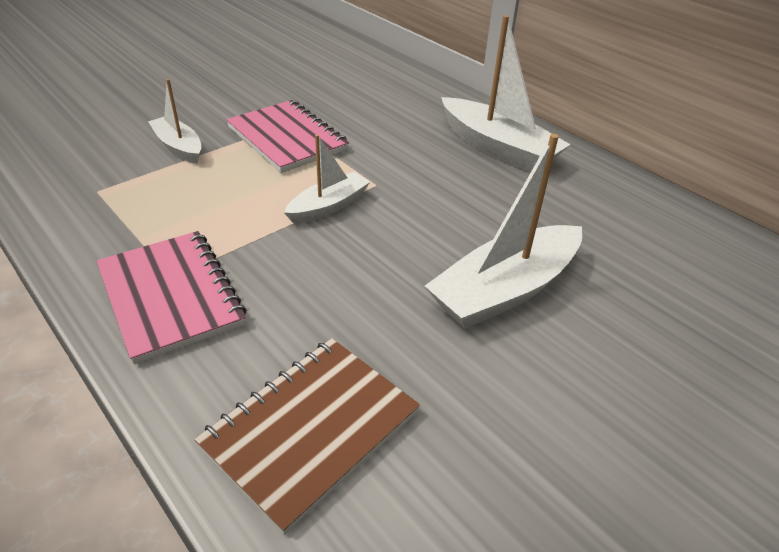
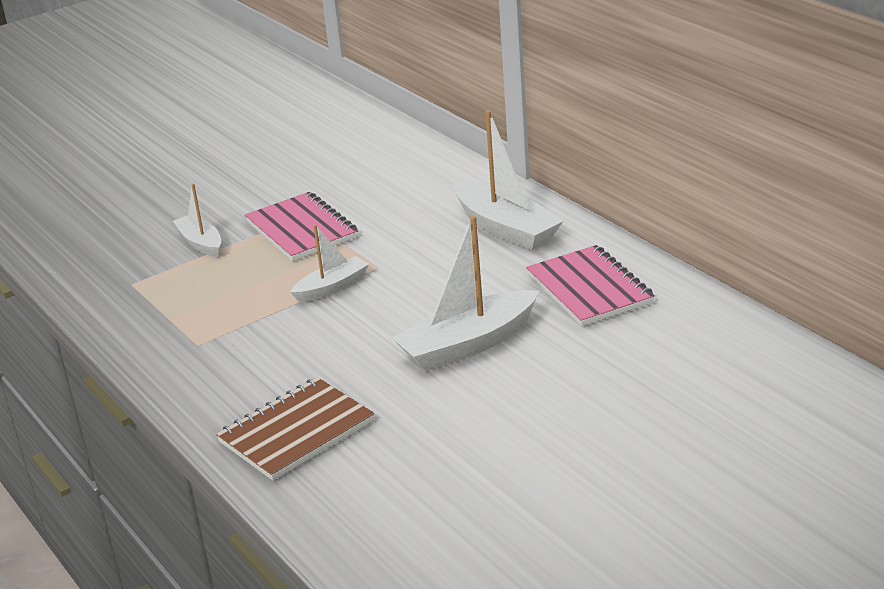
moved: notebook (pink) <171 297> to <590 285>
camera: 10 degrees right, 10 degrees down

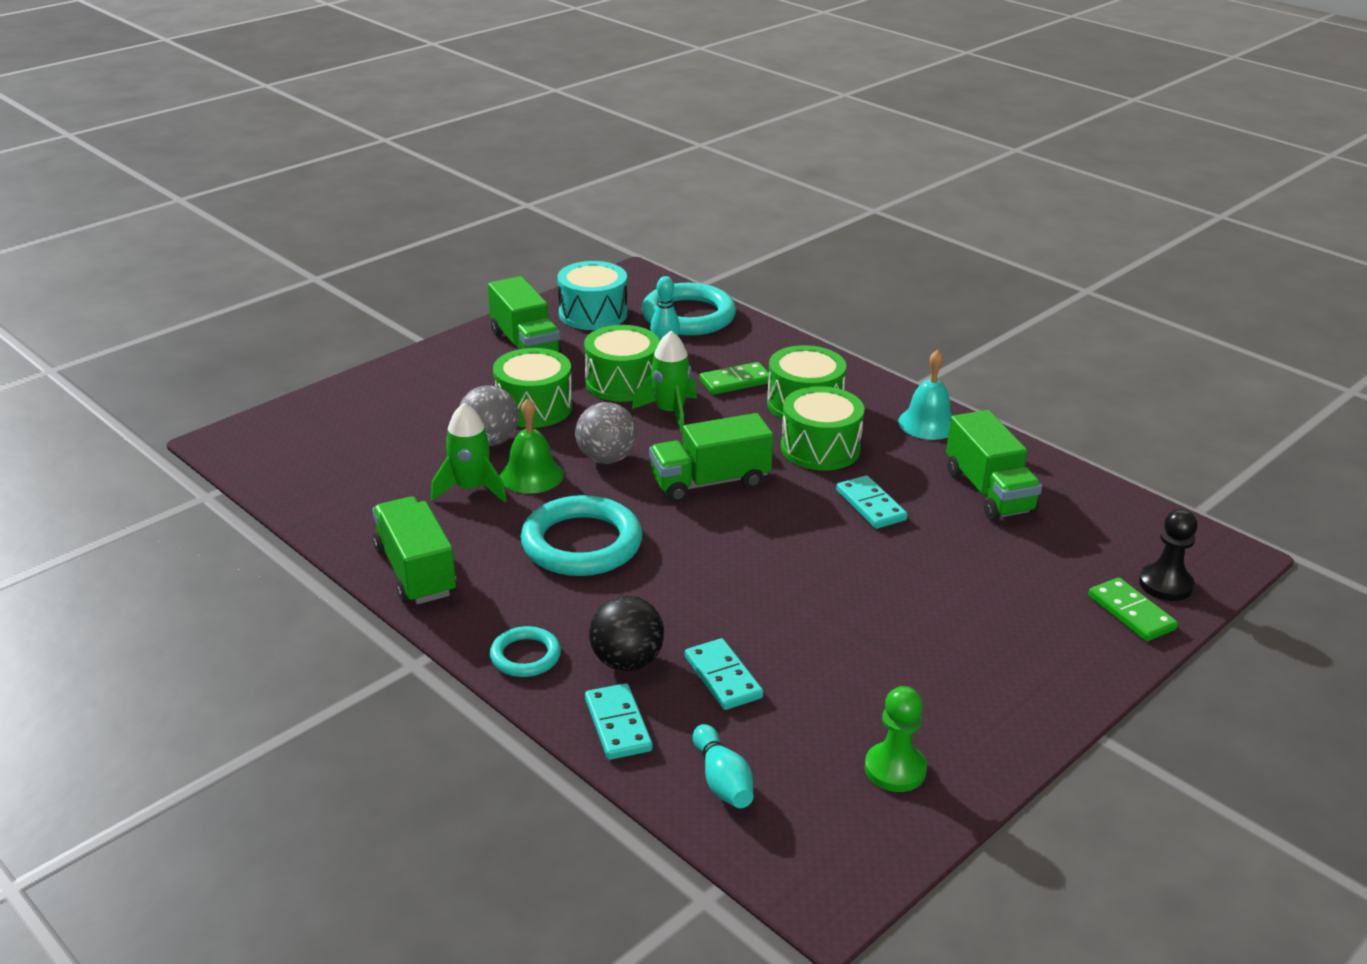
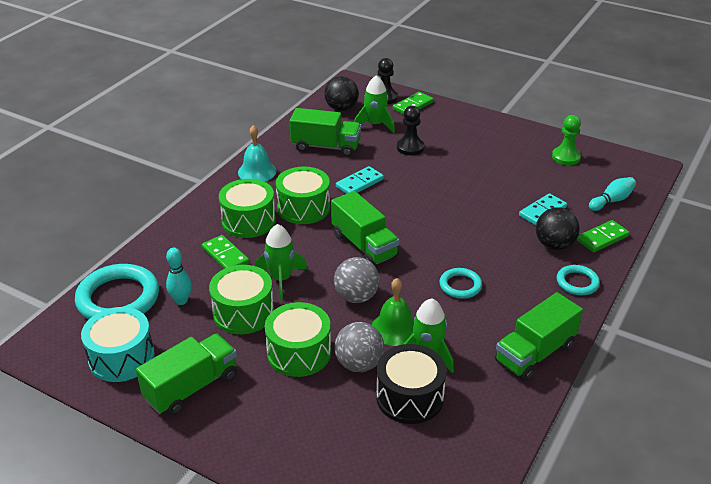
added: ball (black) <341 93>; rocket (green) <374 104>; drum (black) <411 384>; pawn (black) <410 130>
recoloured: domino (turquoise) <619 721> to domino (green) <603 236>
turned: truck (green) <994 465> = <325 132> 45 degrees clockwise
resized: ring (turquoise) <581 535> = <460 283> x0.53
camera: 105 degrees left, 5 degrees up

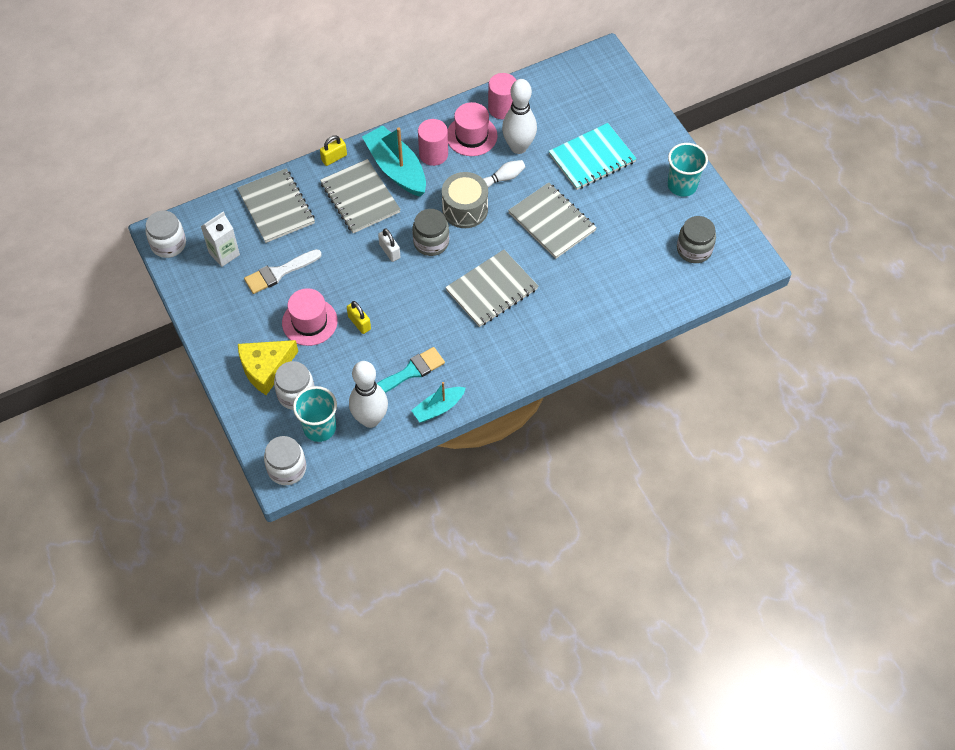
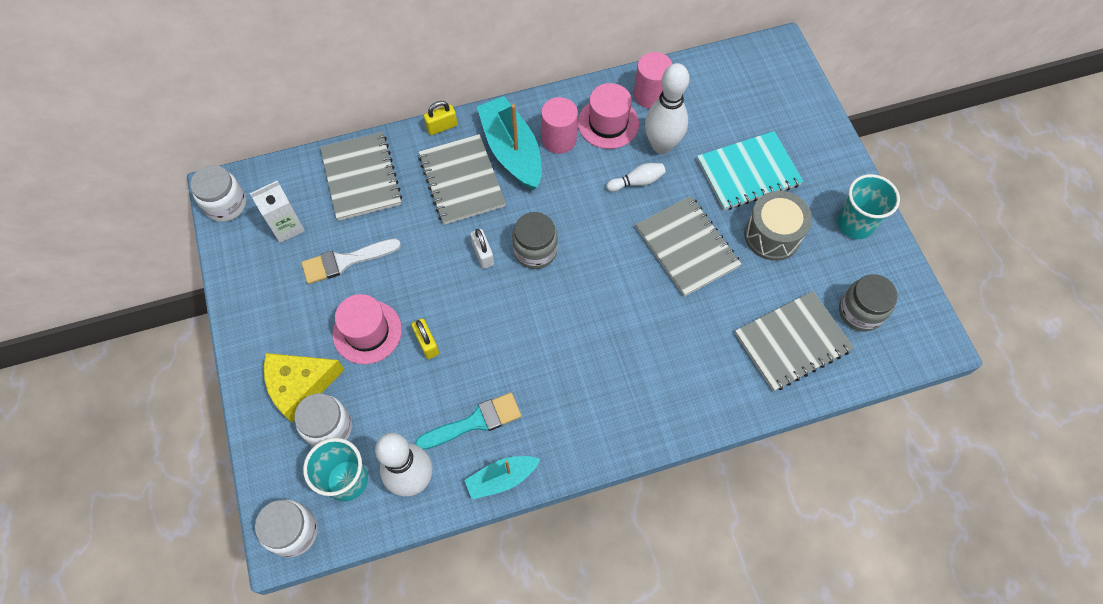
moved: drum (grey) <465 200> to <778 226>; notebook (grey) <491 288> to <794 341>
camera: 10 degrees right, 5 degrees up

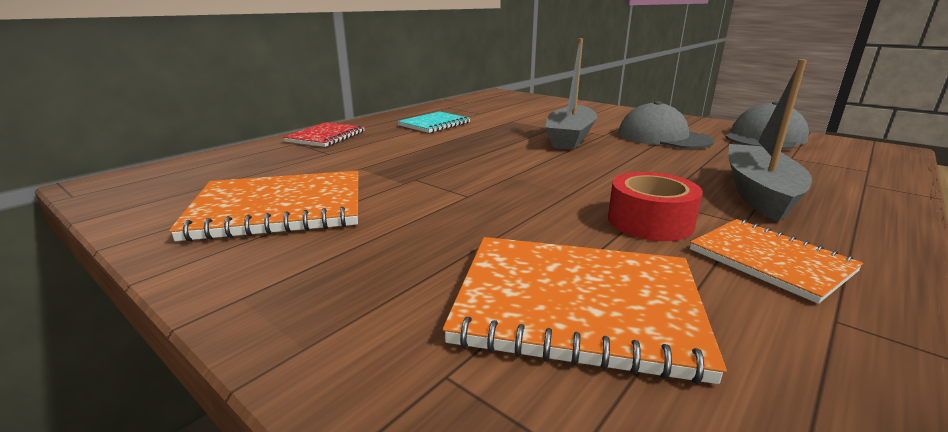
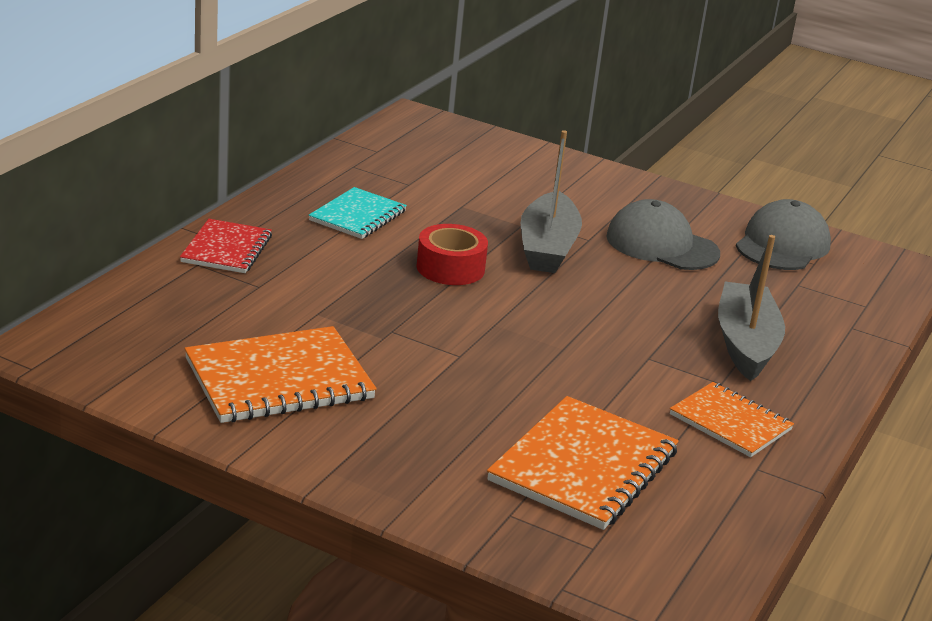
moved: tape (red) <655 206> to <452 254>
turned: notebook (orange) <585 310> = <583 463> 60 degrees counterclockwise
camera: 15 degrees left, 5 degrees up

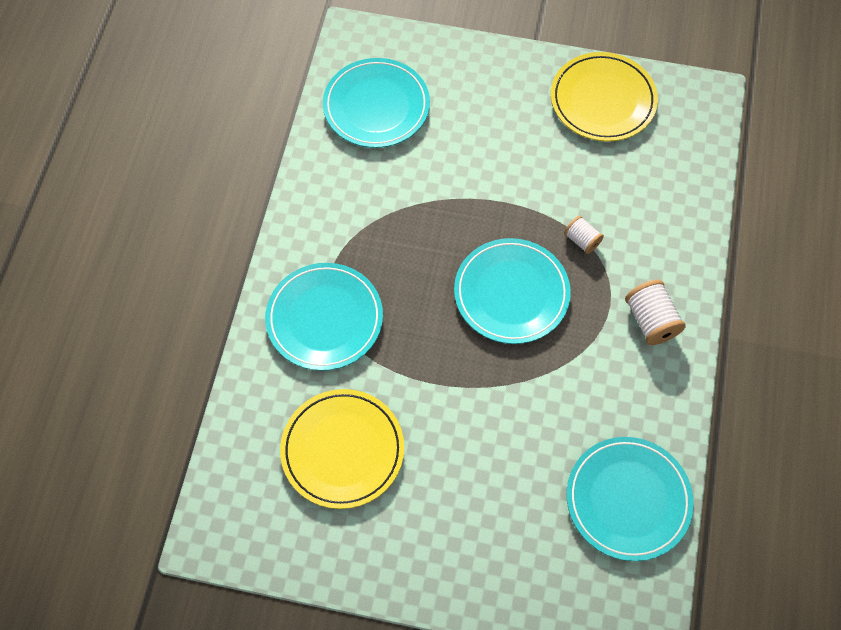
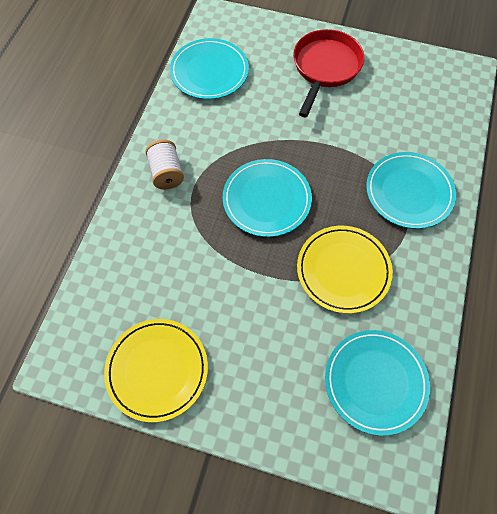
removed: spool (white) <584 235>
added: pan (red) <328 73>
moved: plate (yellow) <342 449> to <345 270>
camera: 175 degrees left, 0 degrees up

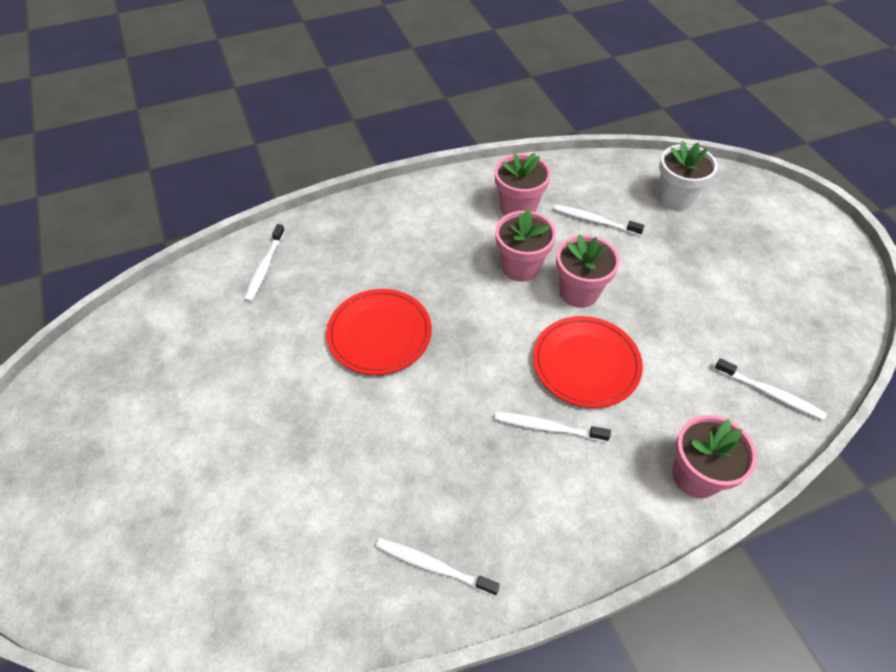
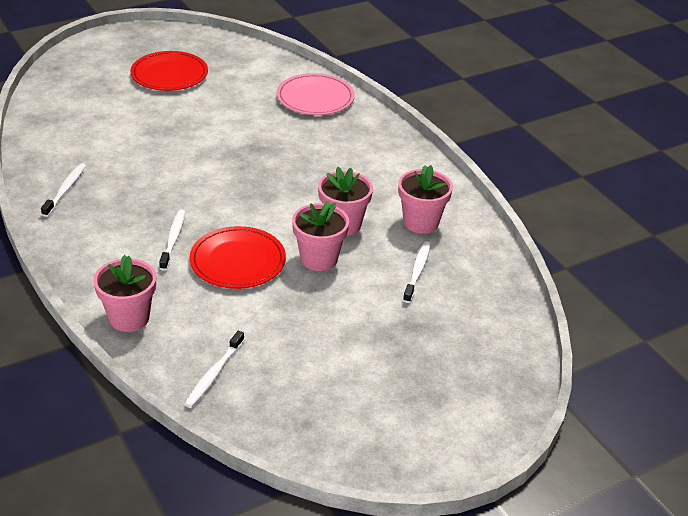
removed: flower pot (white) <688 176>
moved: plate (red) <379 332> to <169 71>
replaced: toothbrush (white) <264 263> to plate (pink) <315 94>
camera: 80 degrees right, 15 degrees down

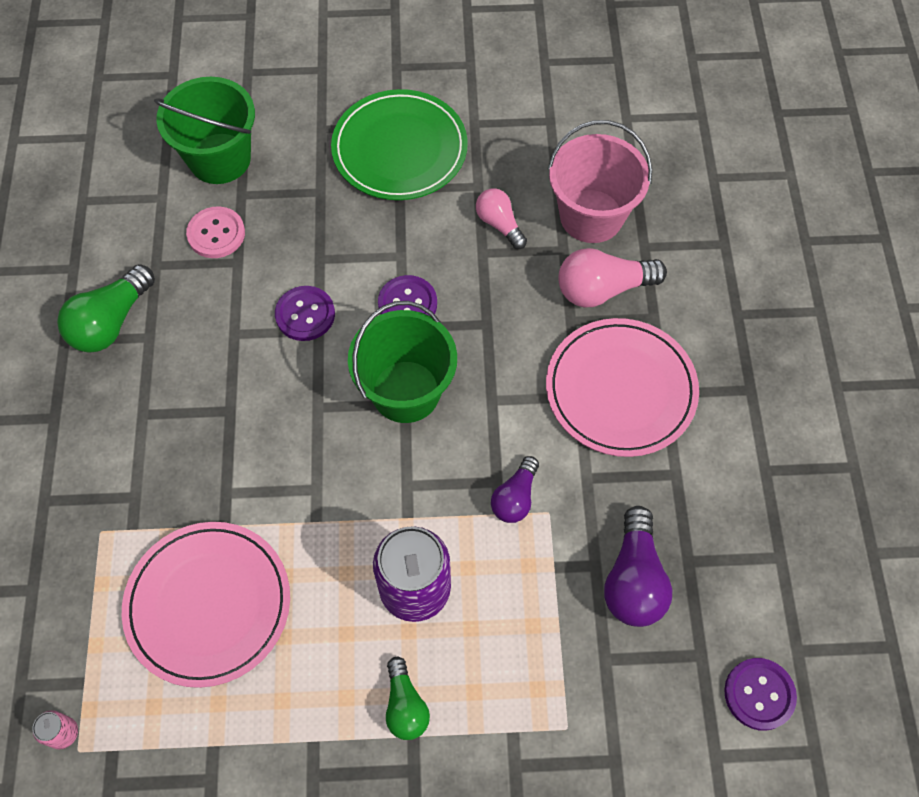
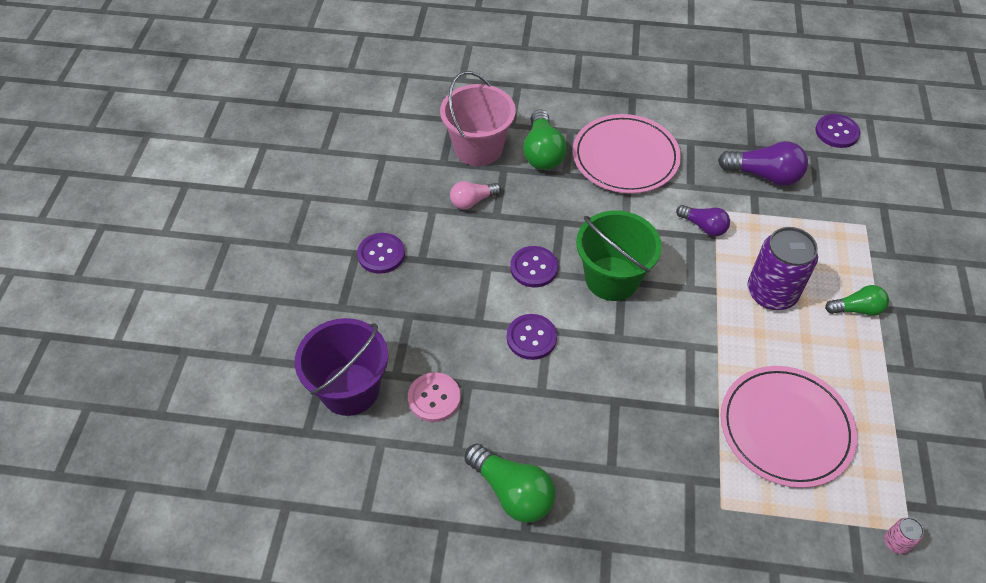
replaced: plate (green) <399 144> to button (purple) <381 253>
recoloured: bucket (green) <204 130> to bucket (purple) <341 367>; light bulb (pink) <612 277> to light bulb (green) <545 139>
camera: 80 degrees left, 10 degrees down

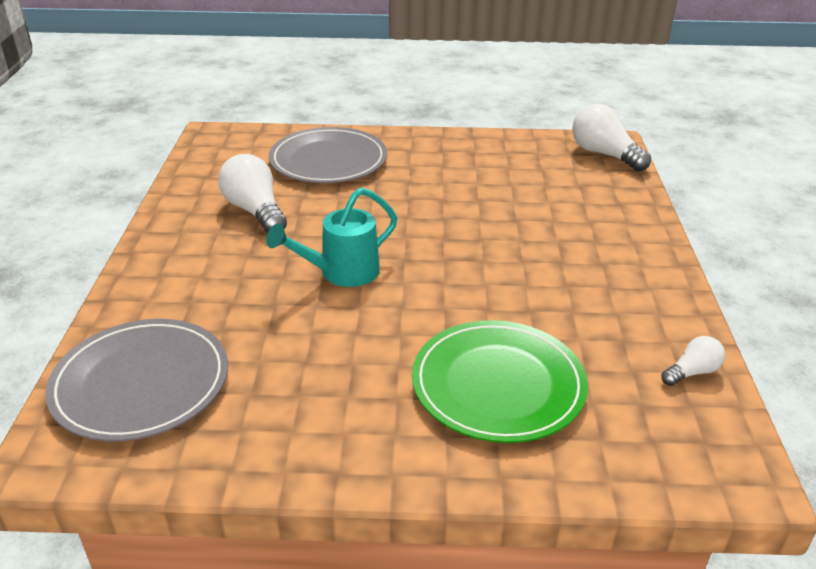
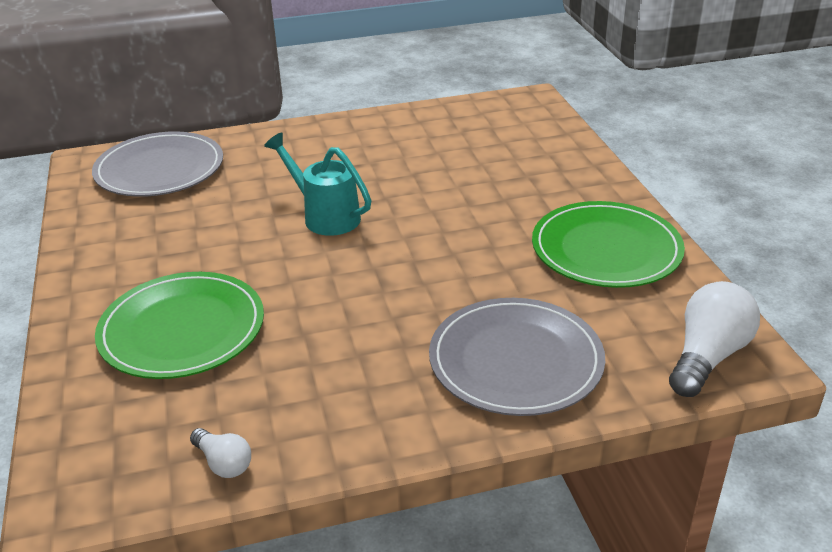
removed: light bulb (white) <252 193>
added: plate (green) <608 244>
moved: plate (grey) <328 155> to <517 357>
camera: 75 degrees right, 0 degrees up

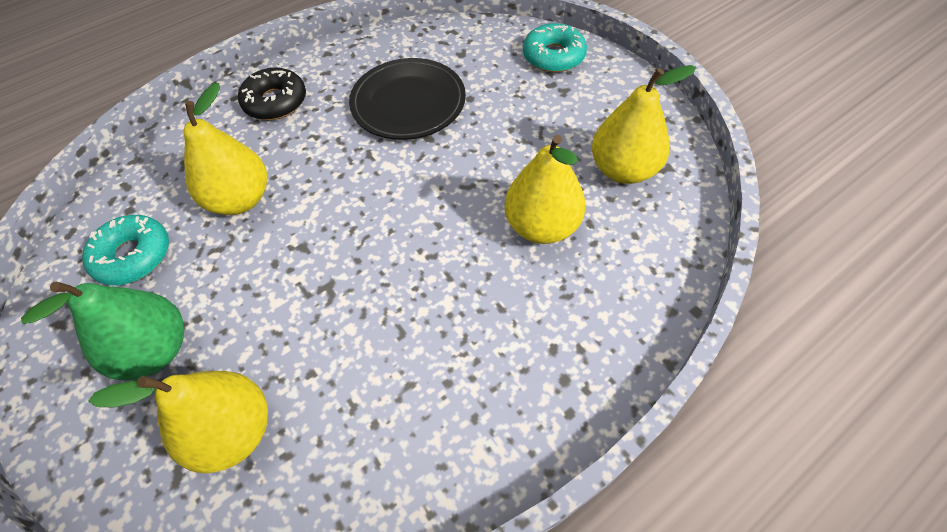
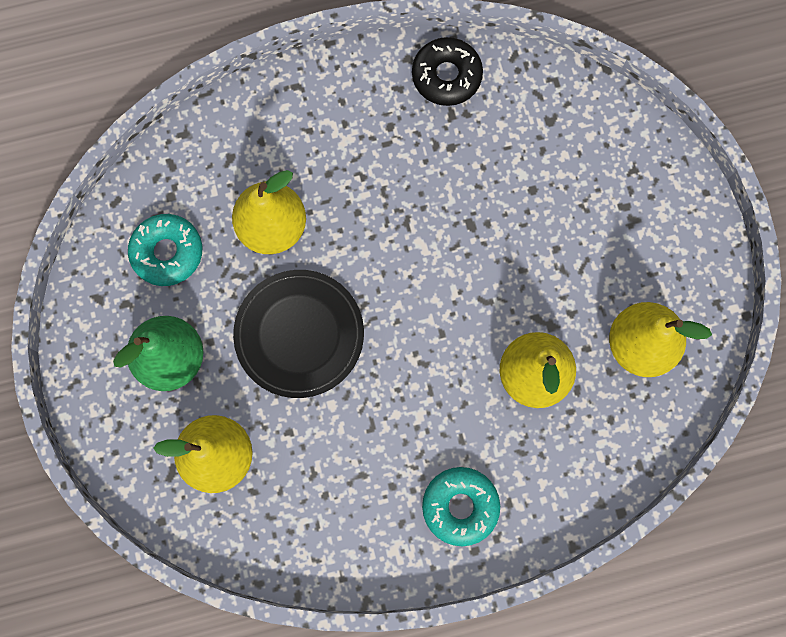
moved: donut (black) <272 93> to <447 71>; plate (black) <407 99> to <298 334>; donut (turquoise) <555 47> to <461 506>
camera: 20 degrees right, 20 degrees up

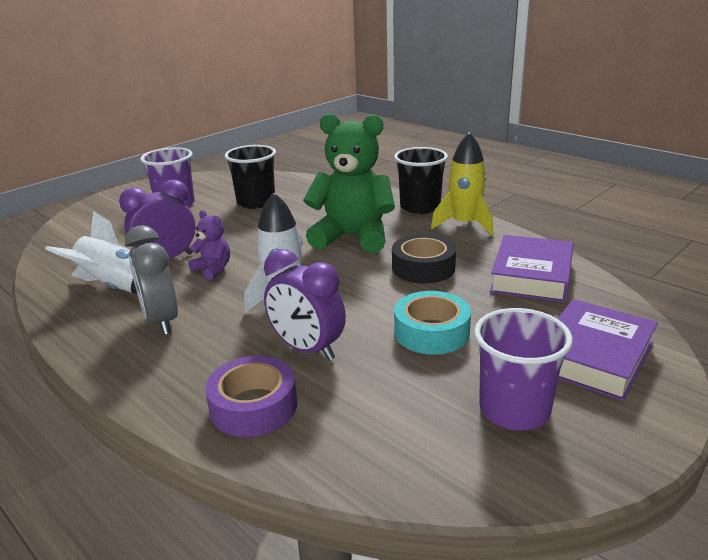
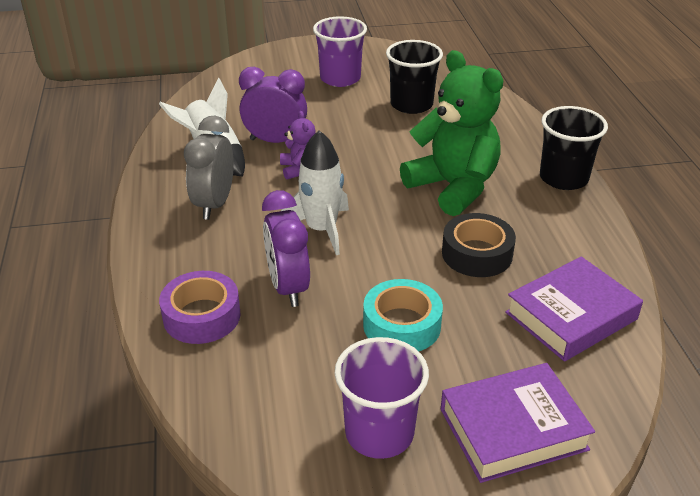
removed: rocket (yellow) <462 184>
camera: 35 degrees right, 10 degrees up

